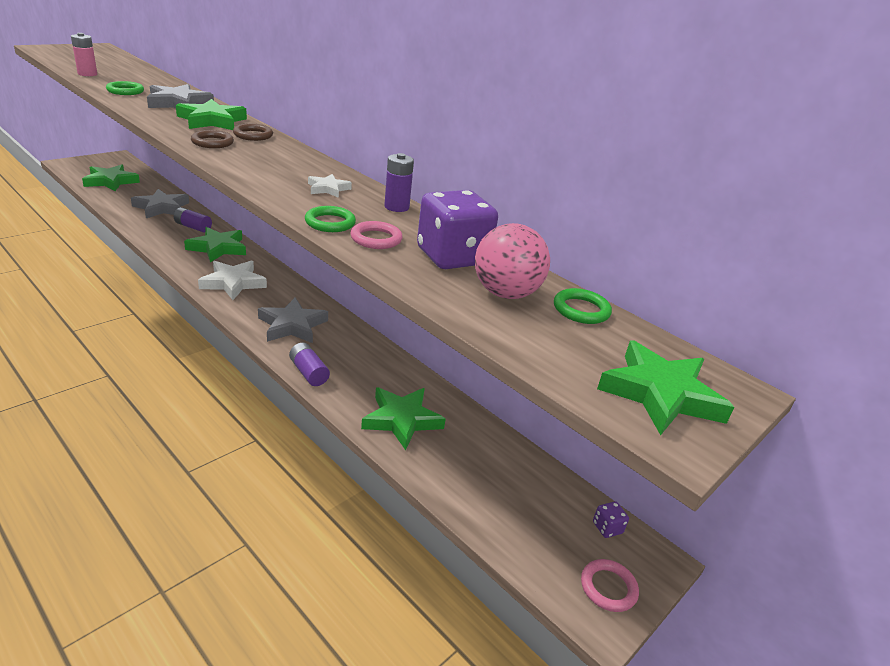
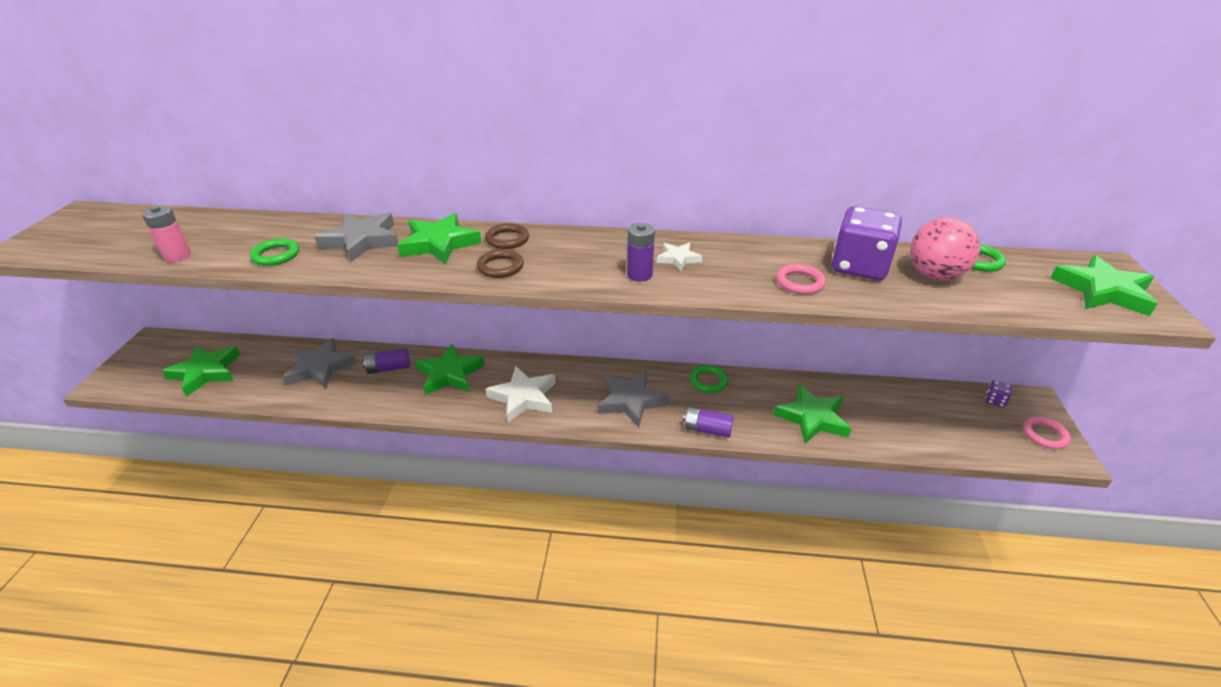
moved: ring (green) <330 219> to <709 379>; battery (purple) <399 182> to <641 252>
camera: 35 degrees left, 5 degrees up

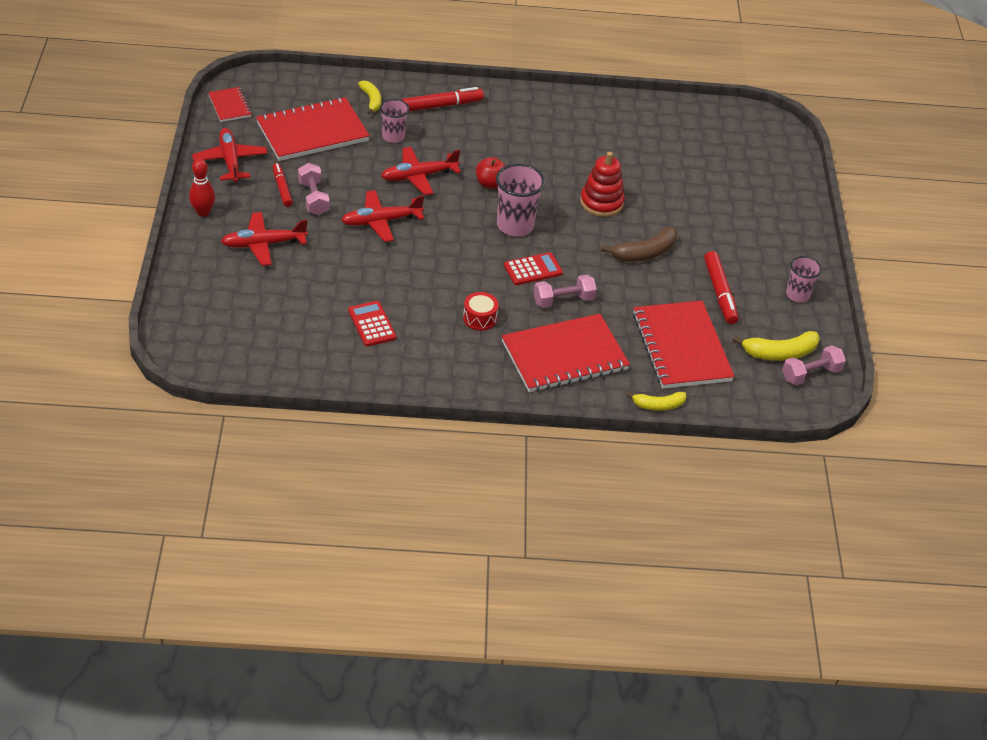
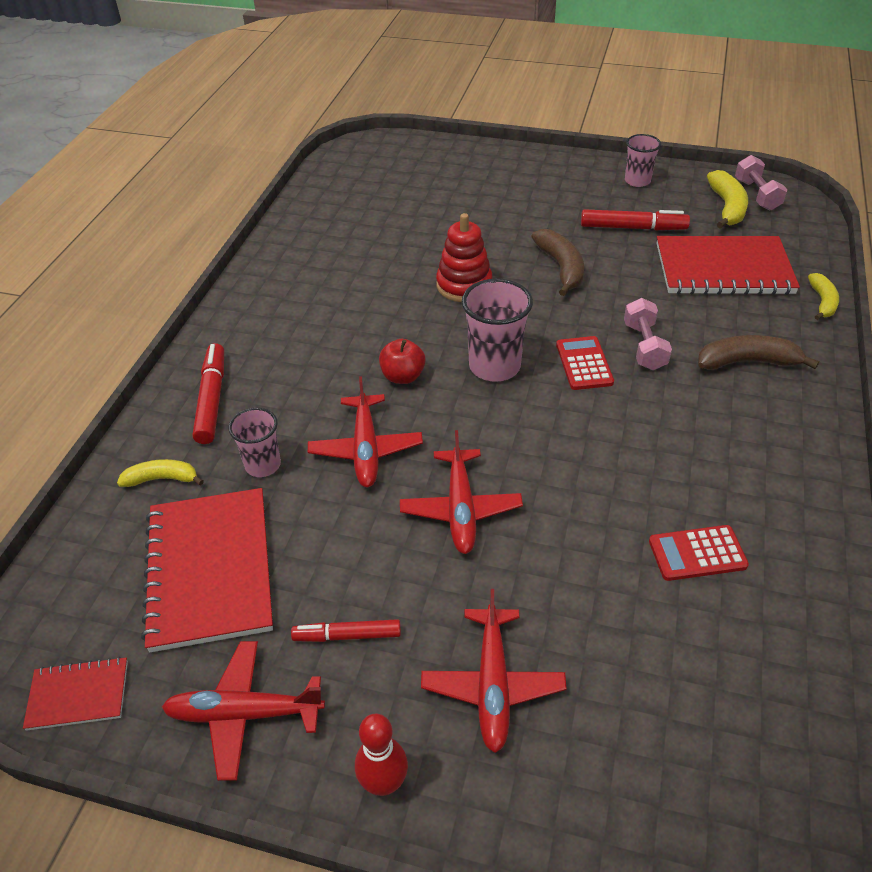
removed: dumbbell (pink) <313 189>; drum (red) <481 311>
replaced: notebook (red) <566 353> to banana (brown) <758 352>
camera: 70 degrees left, 0 degrees up

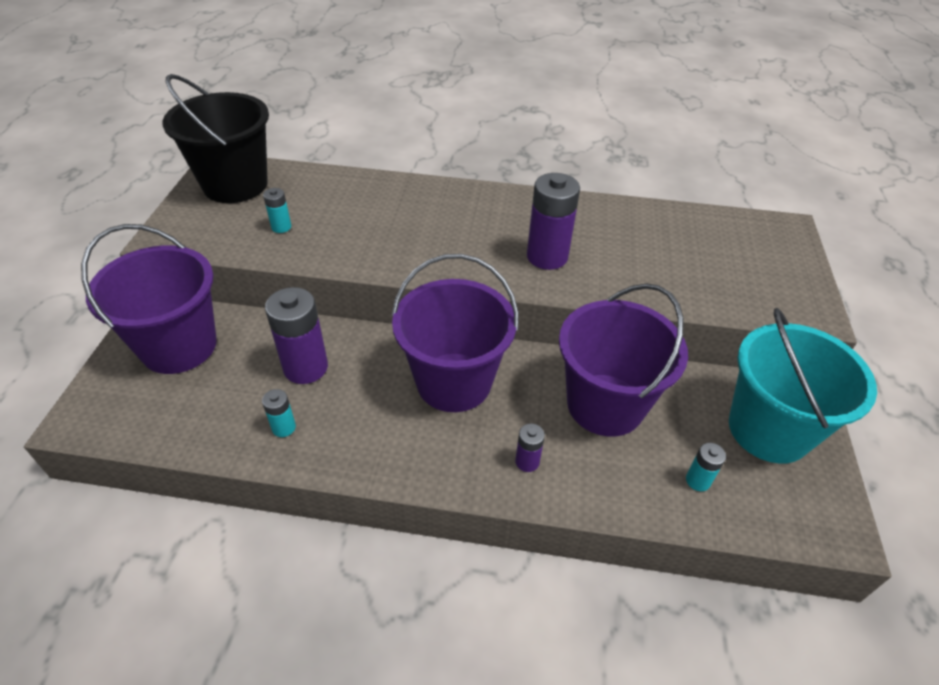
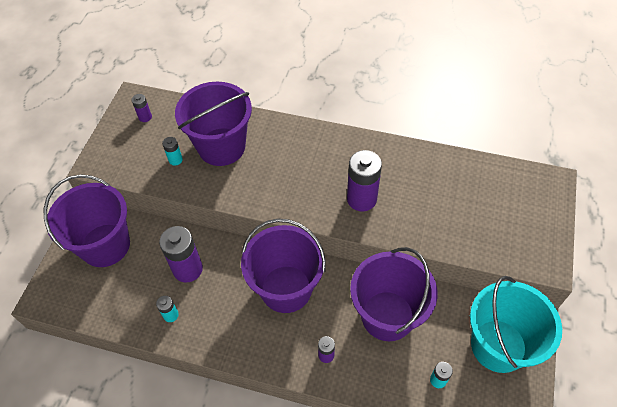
added: bucket (purple) <213 124>
replaced: bucket (black) <216 138> to battery (purple) <142 108>
camera: 10 degrees right, 10 degrees up

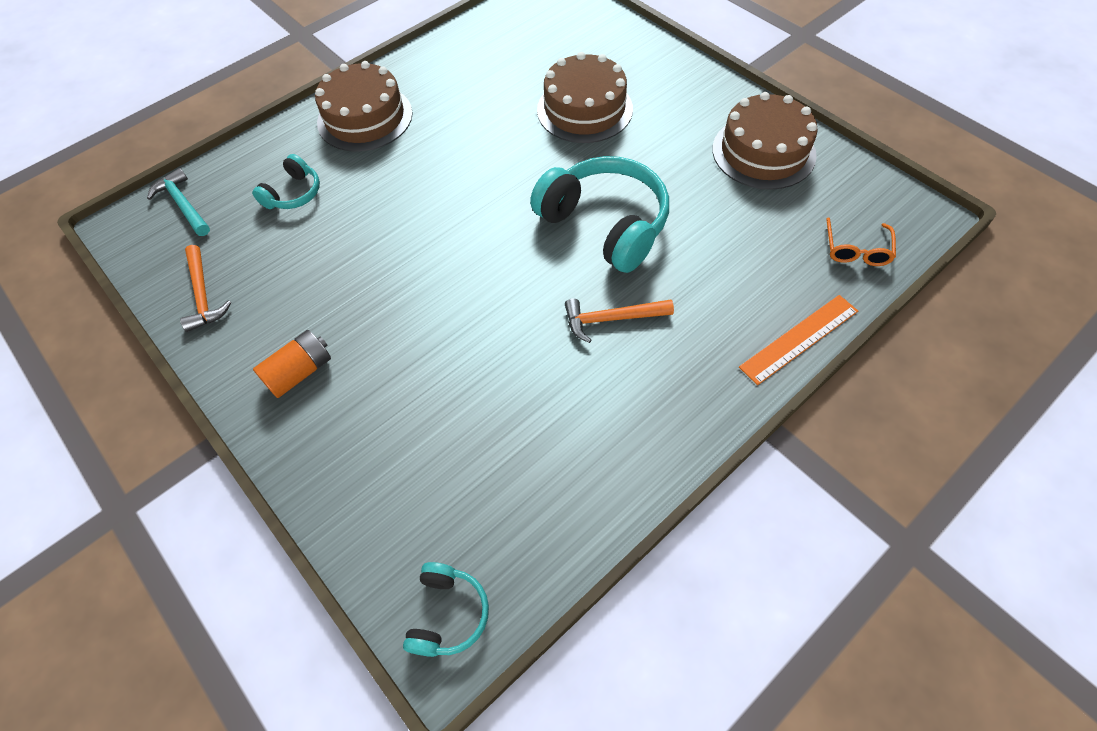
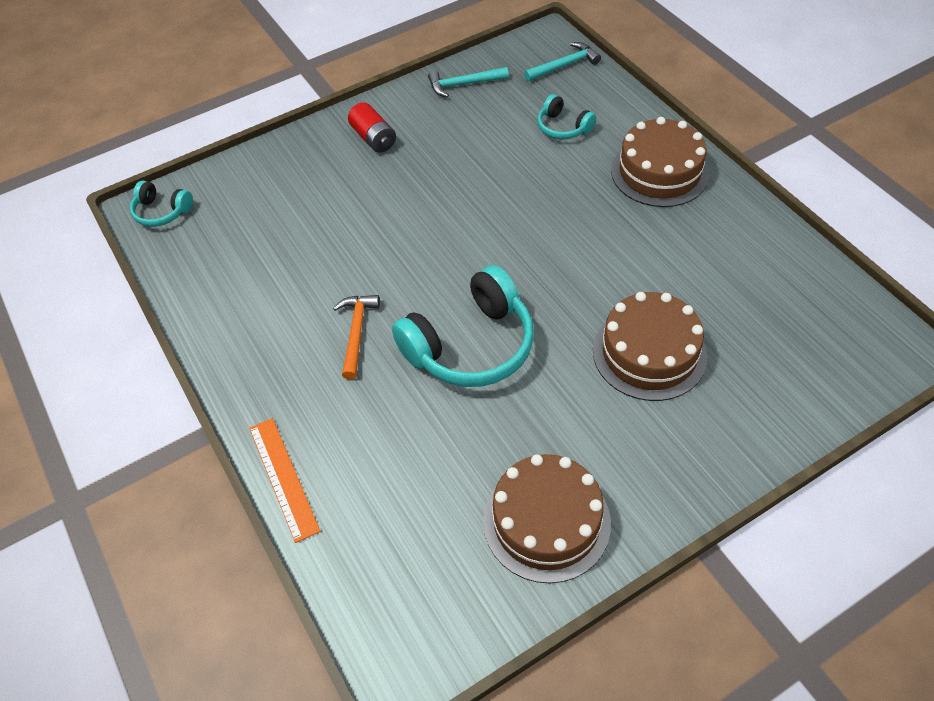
removed: glasses (orange) <861 242>
recoloured: hammer (orange) <205 288> to hammer (turquoise) <468 82>; battery (orange) <292 364> to battery (red) <372 127>
camera: 100 degrees right, 5 degrees down

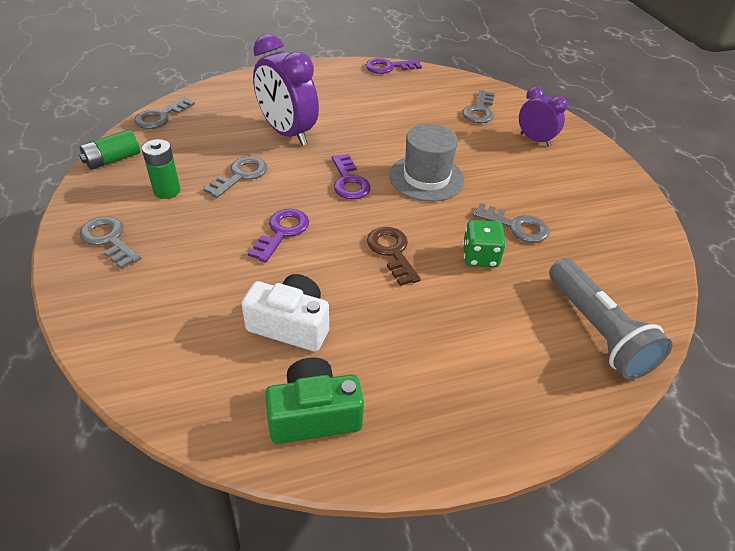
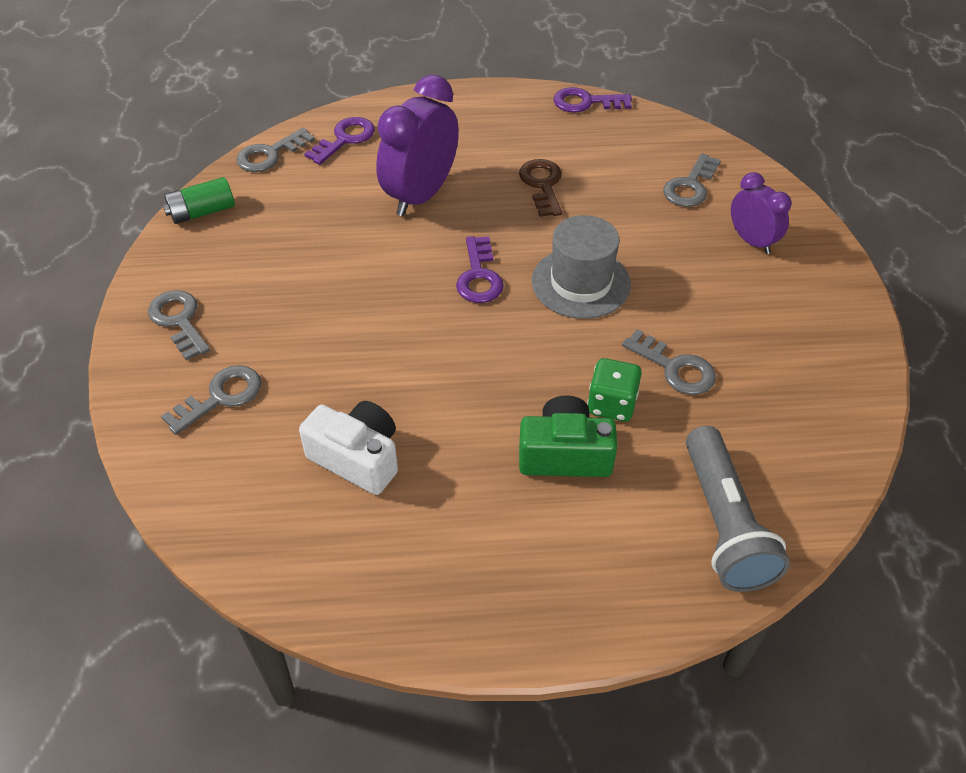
removed: battery (green) <161 169>
moved: key (grey) <235 177> to <211 400>; key (purple) <278 236> to <340 141>; camera (green) <314 400> to <568 436>; key (brown) <394 256> to <540 188>
turned: clock (purple) <286 90> = <417 145> 60 degrees clockwise
camera: 15 degrees right, 5 degrees up

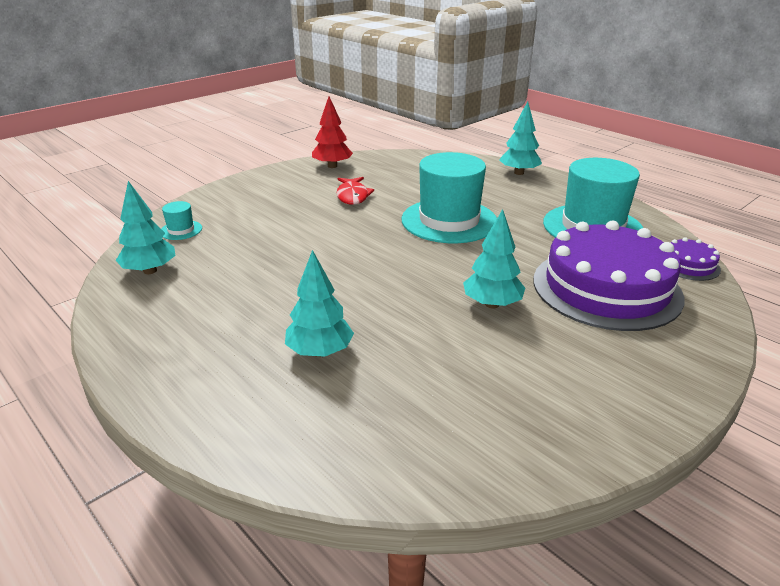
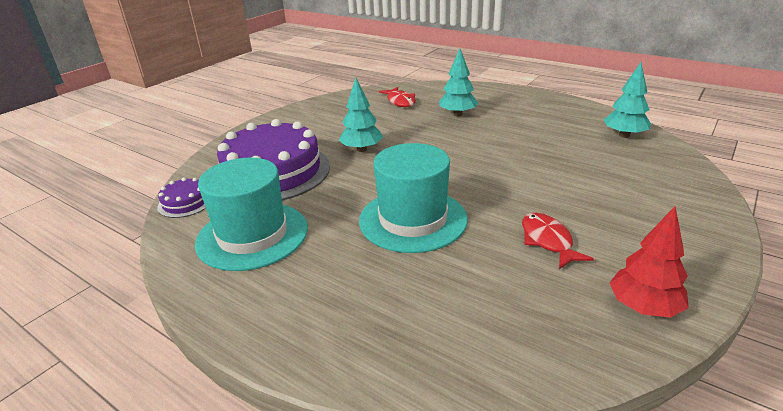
removed: hat (turquoise) <181 220>; tree (turquoise) <520 138>
added: fish (red) <397 97>
camera: 170 degrees right, 0 degrees up

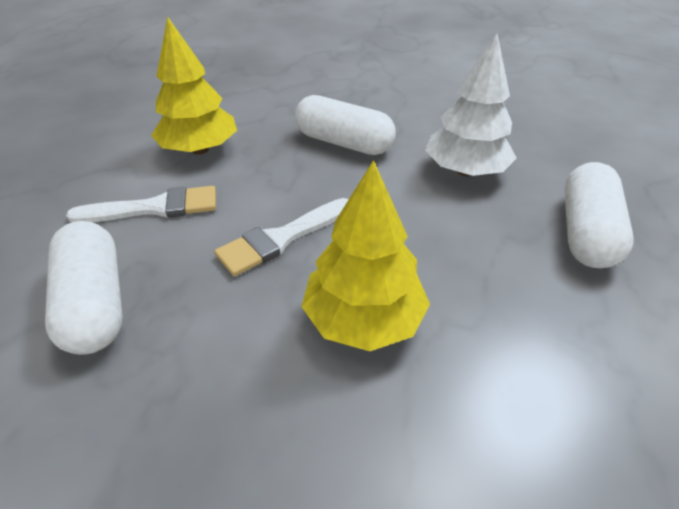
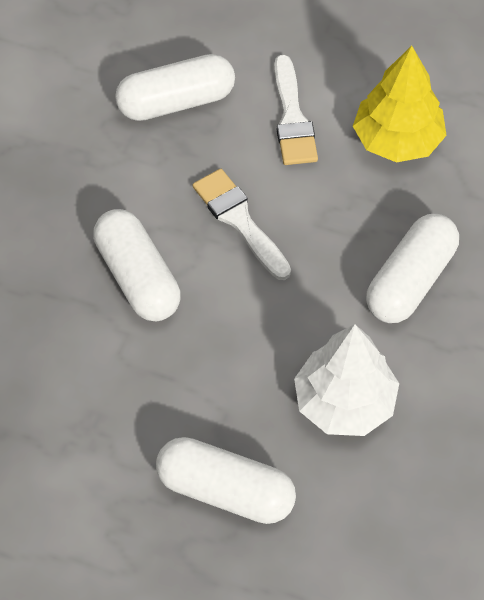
replaced: tree (yellow) <365 255> to capsule (white) <137 265>
camera: 95 degrees right, 15 degrees up

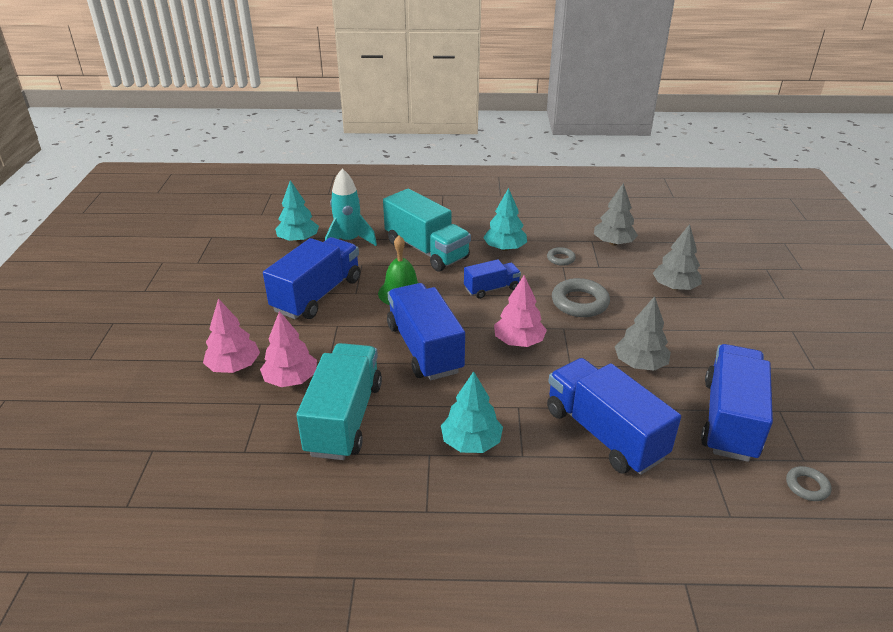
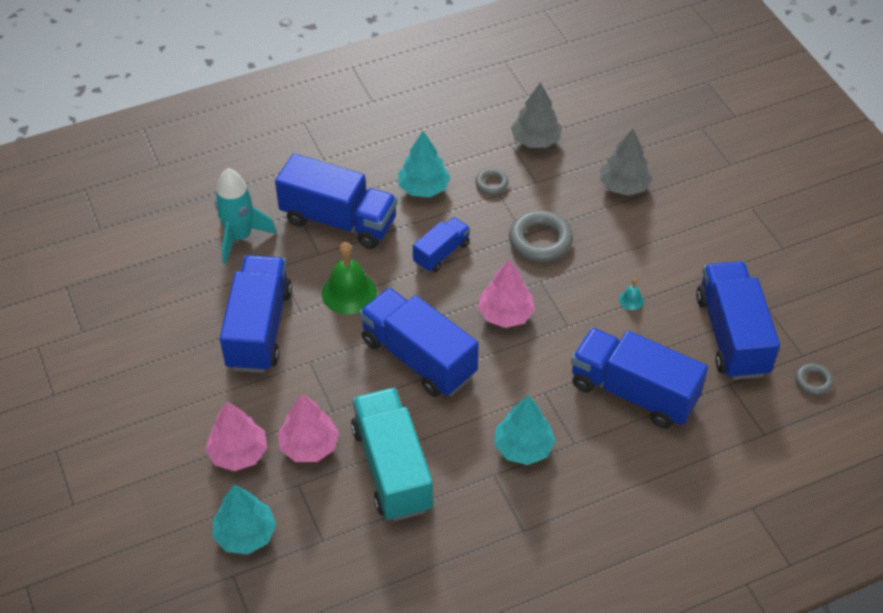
moved: tree (turquoise) <297 211> to <244 519>
replaced: tree (grey) <643 333> to bell (turquoise) <631 294>
recoloured: truck (turquoise) <427 230> to truck (blue) <336 201>
camera: 25 degrees left, 15 degrees up

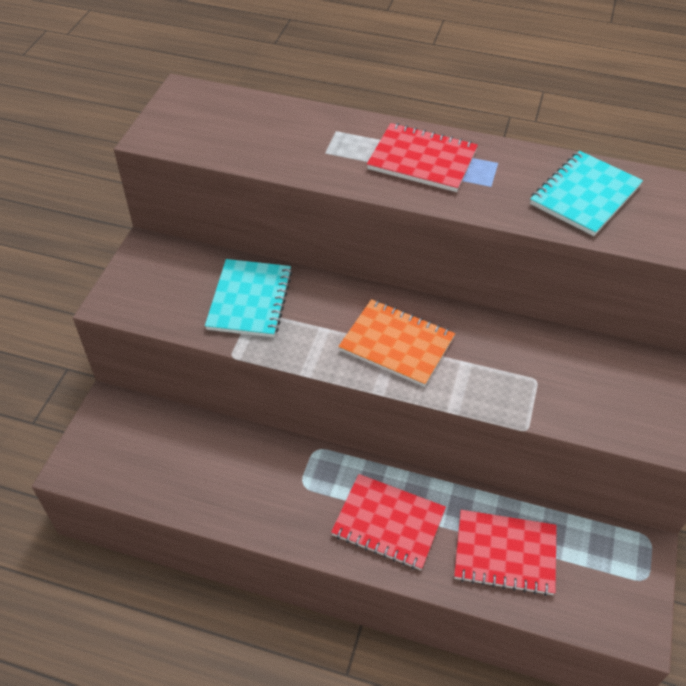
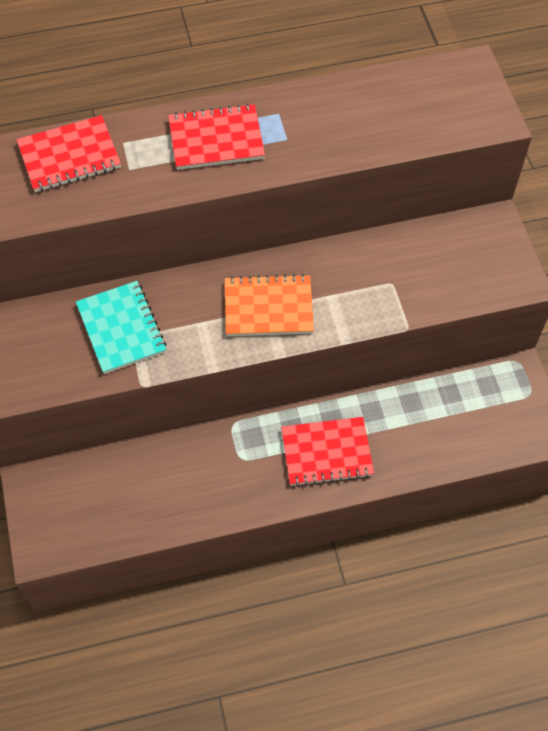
removed: notebook (turquoise) <586 193>
moved: notebook (red) <505 553> to <68 153>
camera: 30 degrees left, 10 degrees up

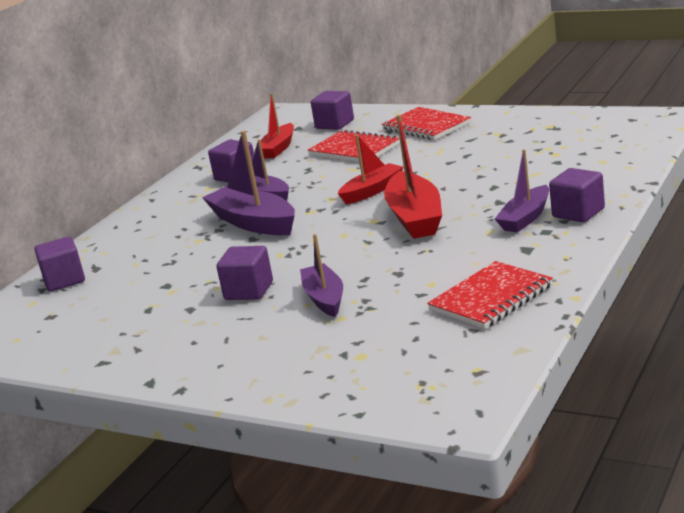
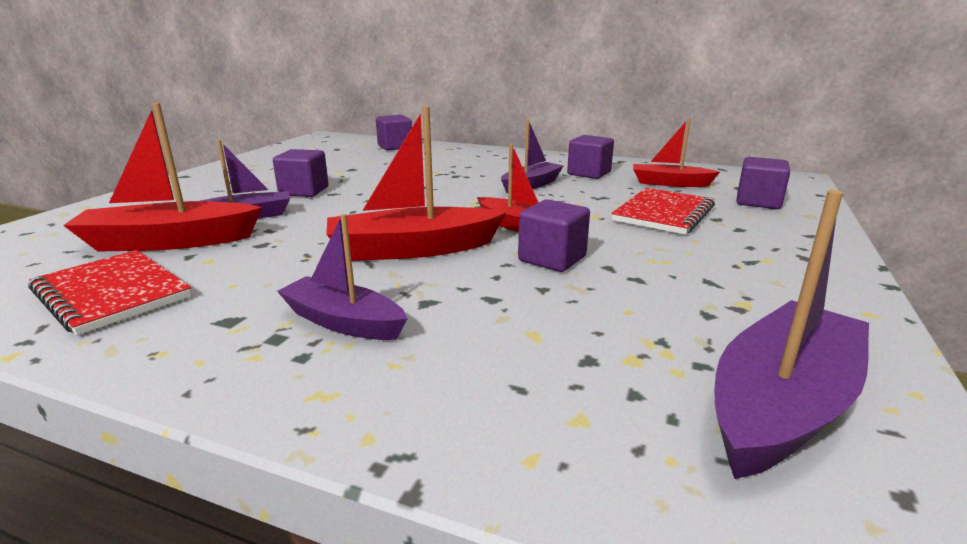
removed: notebook (red) <426 123>
added: boat (red) <162 177>
moved: boat (purple) <248 183> to <792 334>; cube (purple) <577 195> to <554 235>
camera: 80 degrees right, 0 degrees up

